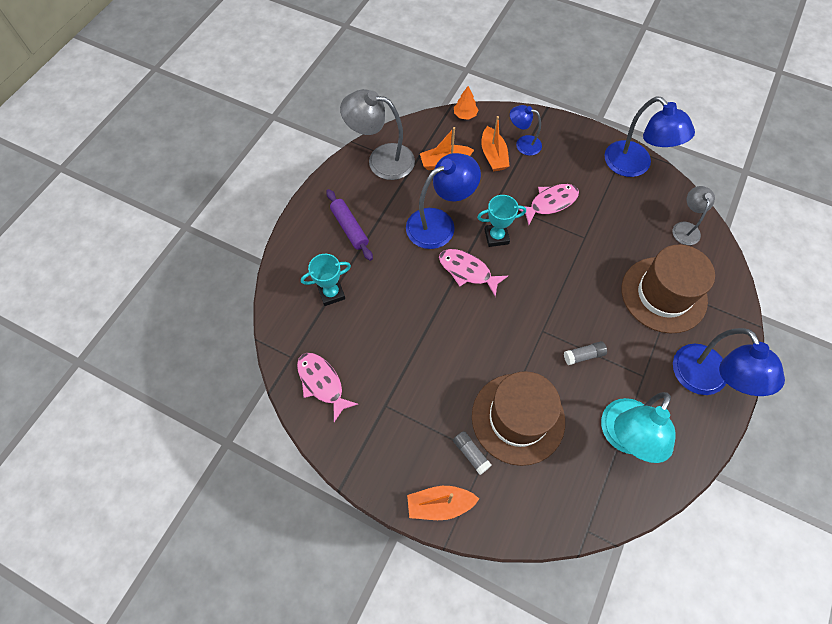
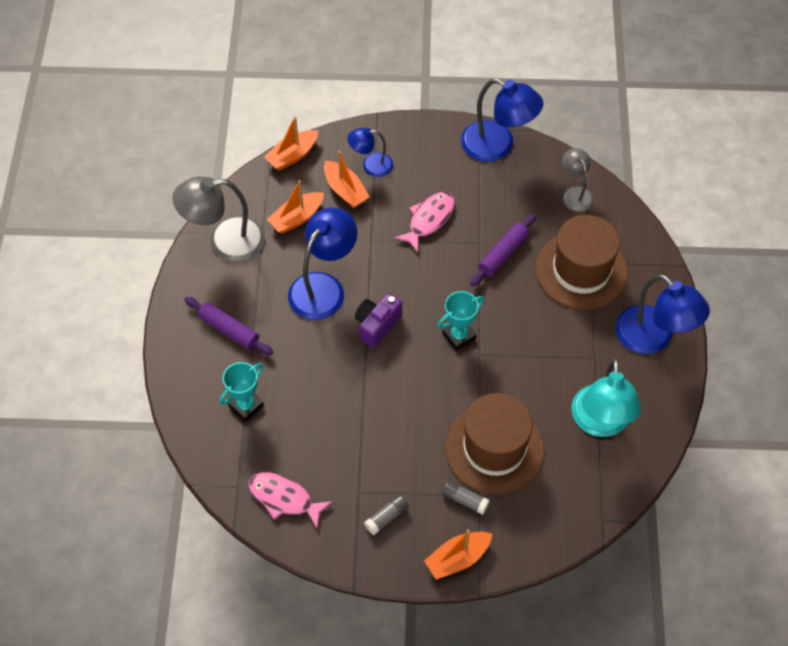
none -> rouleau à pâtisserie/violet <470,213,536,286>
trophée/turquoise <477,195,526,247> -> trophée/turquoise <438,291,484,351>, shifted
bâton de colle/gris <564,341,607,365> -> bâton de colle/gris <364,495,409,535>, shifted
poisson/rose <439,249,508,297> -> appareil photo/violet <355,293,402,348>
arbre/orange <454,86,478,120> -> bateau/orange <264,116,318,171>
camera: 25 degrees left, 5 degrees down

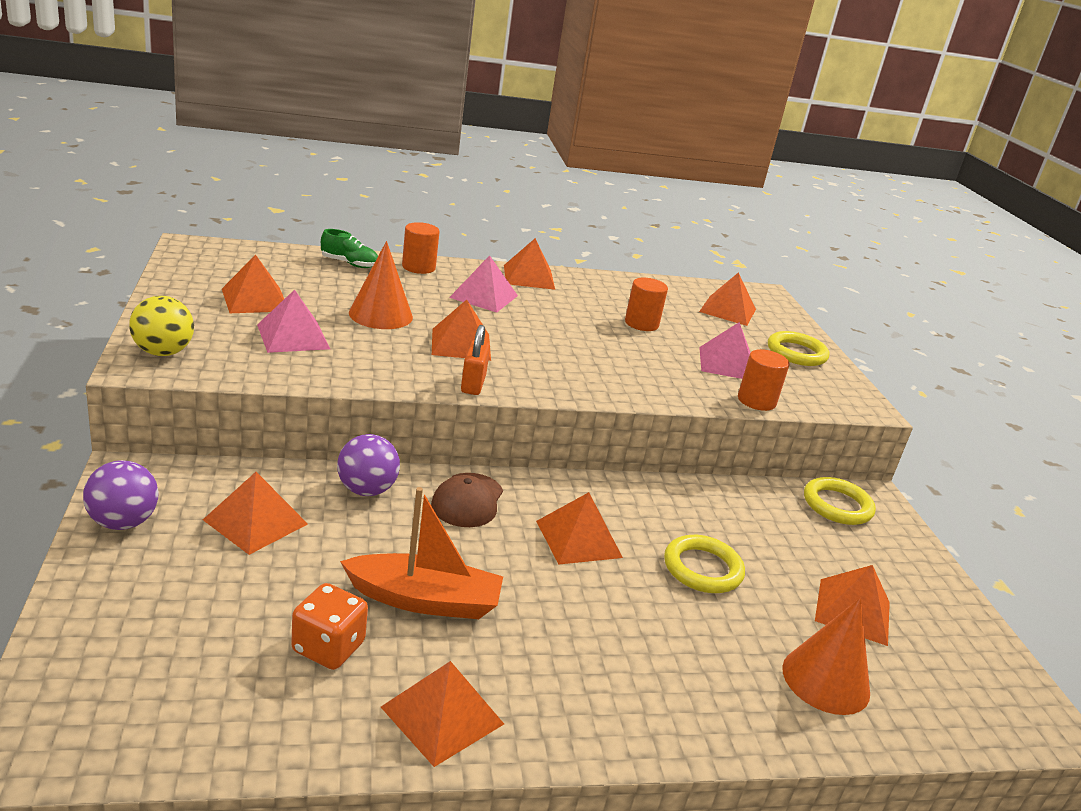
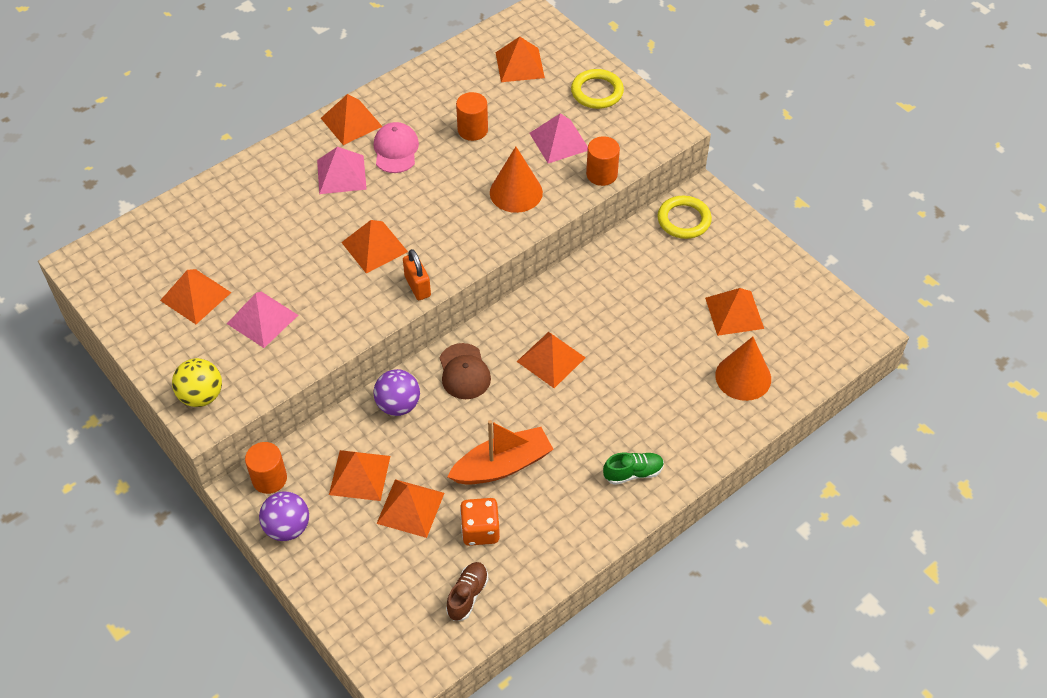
anneau/jaune <664,535,745,593> -> none
none -> casquette/rose <374,122,419,173>
none -> chaussure/marron <446,562,489,621>
chaussure/vert <321,229,378,268> -> chaussure/vert <603,453,664,485>, shifted
cône/orange <349,241,413,329> -> cône/orange <490,147,543,213>, shifted
pyramide/orange <381,661,504,767> -> pyramide/orange <377,479,444,538>, shifted
cylindre/orange <402,222,440,274> -> cylindre/orange <245,442,287,494>, shifted
camera: 25 degrees left, 25 degrees up

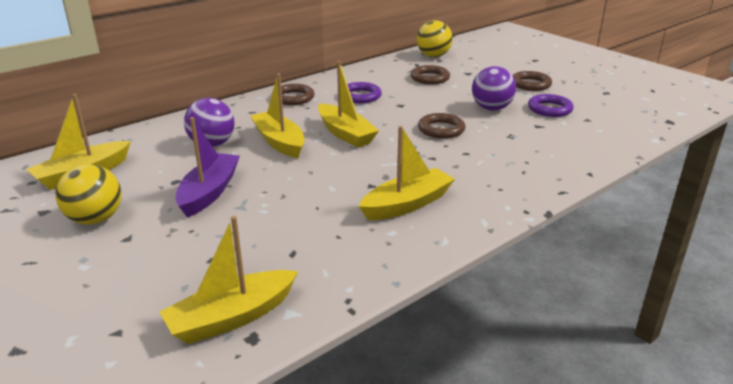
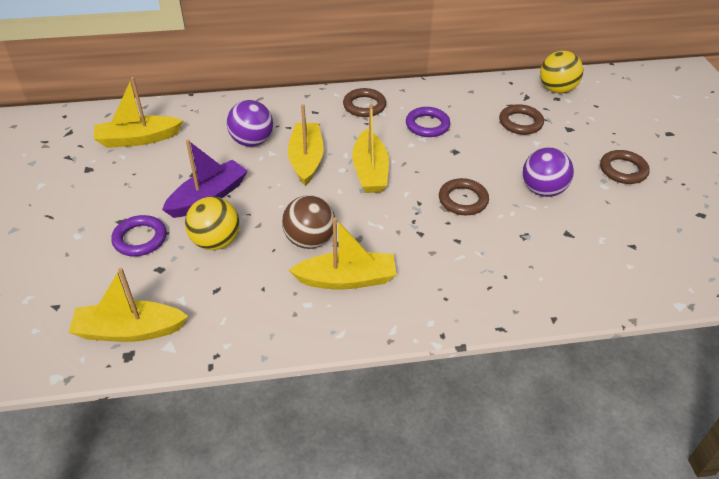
none -> balle/marron <282,195,335,249>
balle/jaune <55,164,122,225> -> balle/jaune <185,197,240,250>, shifted
anneau/violet <528,94,574,117> -> anneau/violet <111,215,167,256>, shifted
camera: 30 degrees right, 15 degrees up

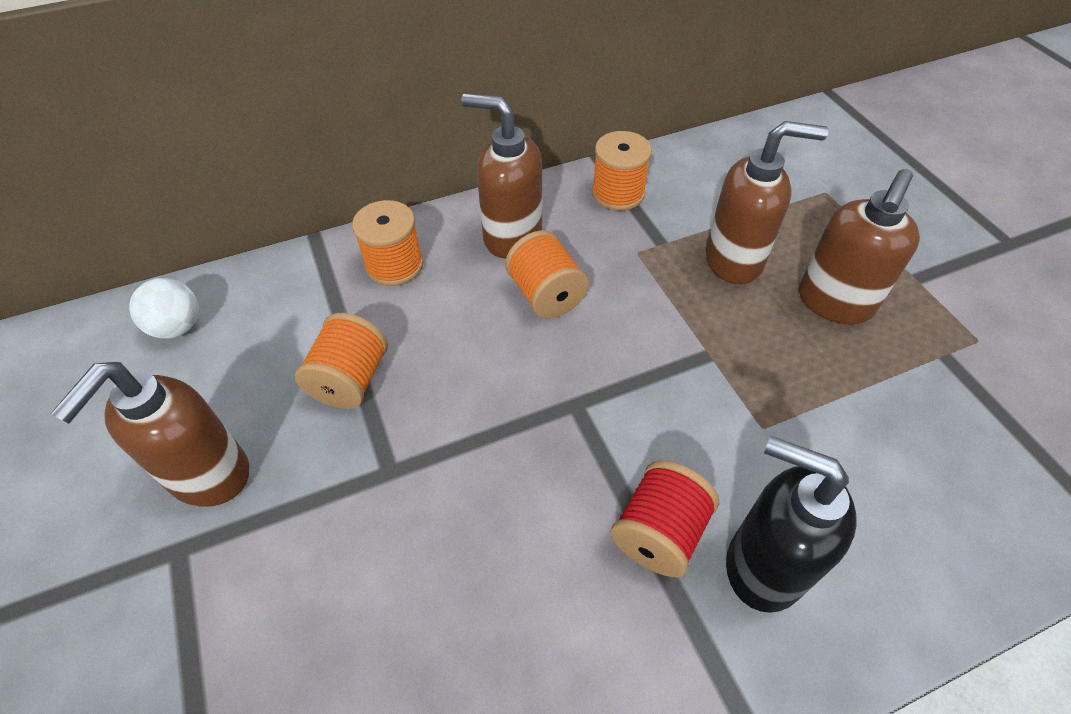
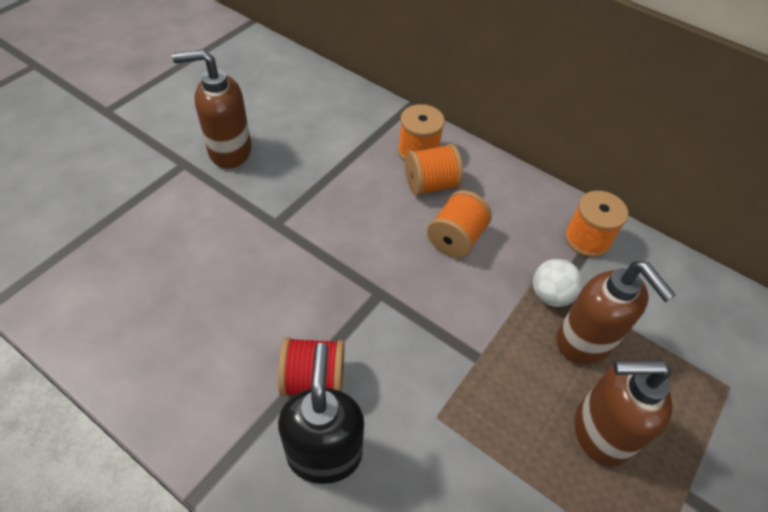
distributeur de savon/marron <461,93,542,259> -> none
balle/blanc <129,278,199,339> -> balle/blanc <533,259,583,307>, shifted
bobine/orange <295,313,388,409> -> bobine/orange <405,144,463,196>, shifted
camera: 55 degrees right, 0 degrees up

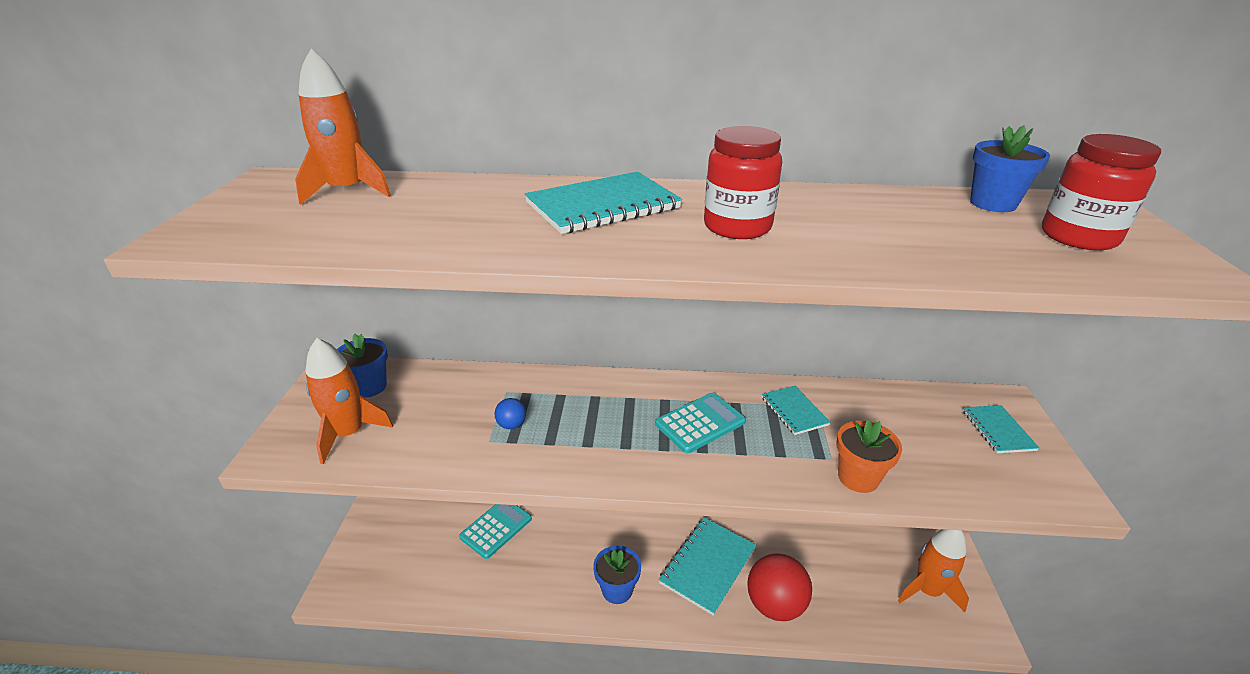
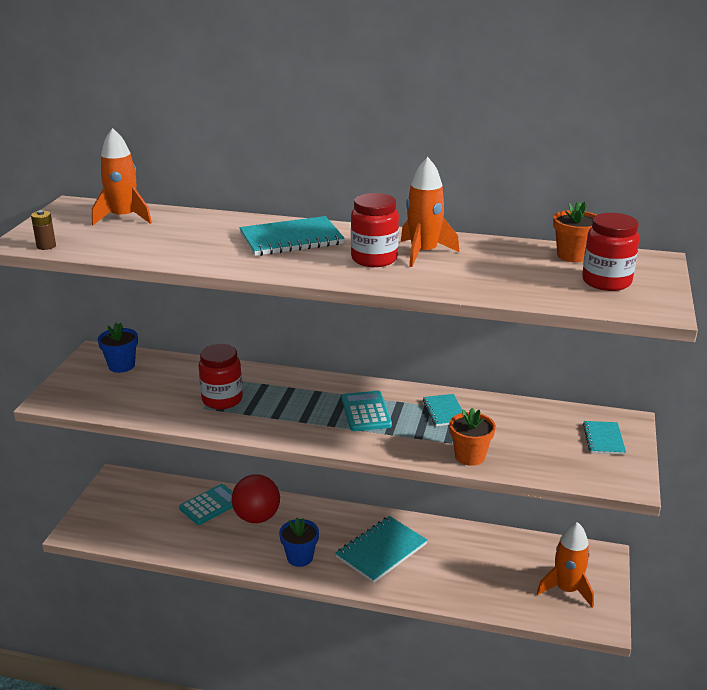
none -> pile/marron <31,210,56,250>
fusée/orange <305,338,393,464> -> fusée/orange <401,157,459,267>, shifted
balle/rouge <747,553,812,621> -> balle/rouge <231,474,280,523>, shifted
balle/bleu <495,398,526,429> -> bocal/rouge <199,344,243,409>
pot de fleurs/bleu <970,125,1050,212> -> pot de fleurs/orange <553,201,596,262>
calculatrice/turquoise <655,392,746,453> -> calculatrice/turquoise <342,391,392,431>, 75 degrees counterclockwise
camera: 10 degrees right, 5 degrees down

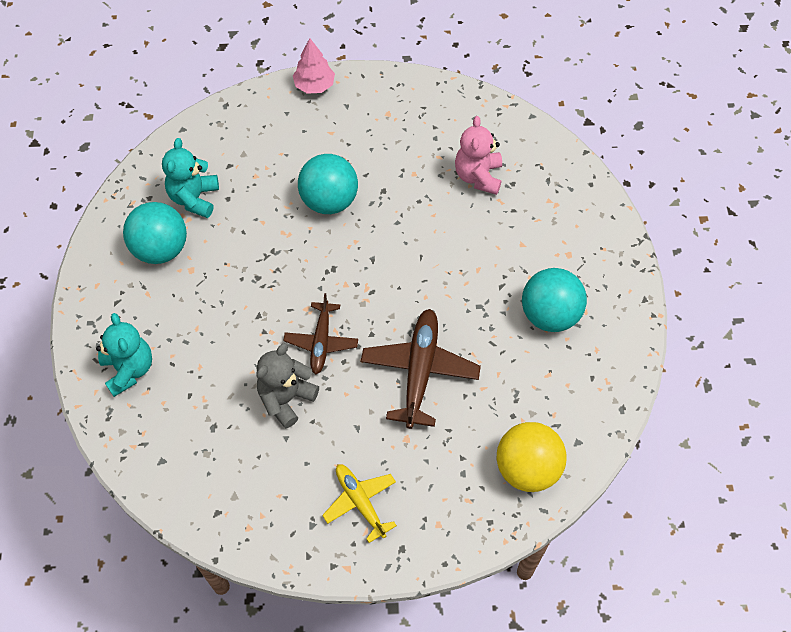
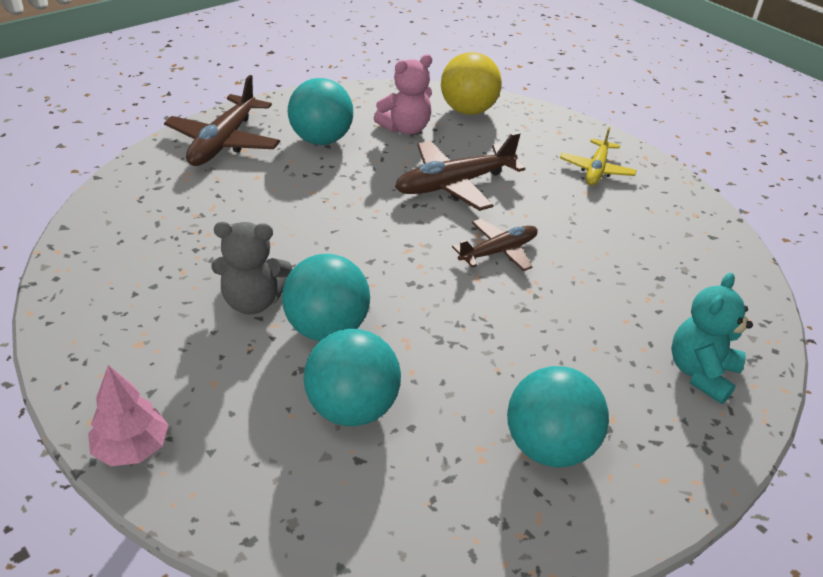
ours en peluche/turquoise <162,138,219,218> -> none
none -> avion/marron <164,75,280,166>
none -> balle/turquoise <304,329,401,426>
ours en peluche/gris <256,343,319,428> -> ours en peluche/gris <211,222,292,314>, shifted
ours en peluche/rose <455,116,502,195> -> ours en peluche/rose <374,54,432,134>, shifted
camera: 130 degrees left, 20 degrees down

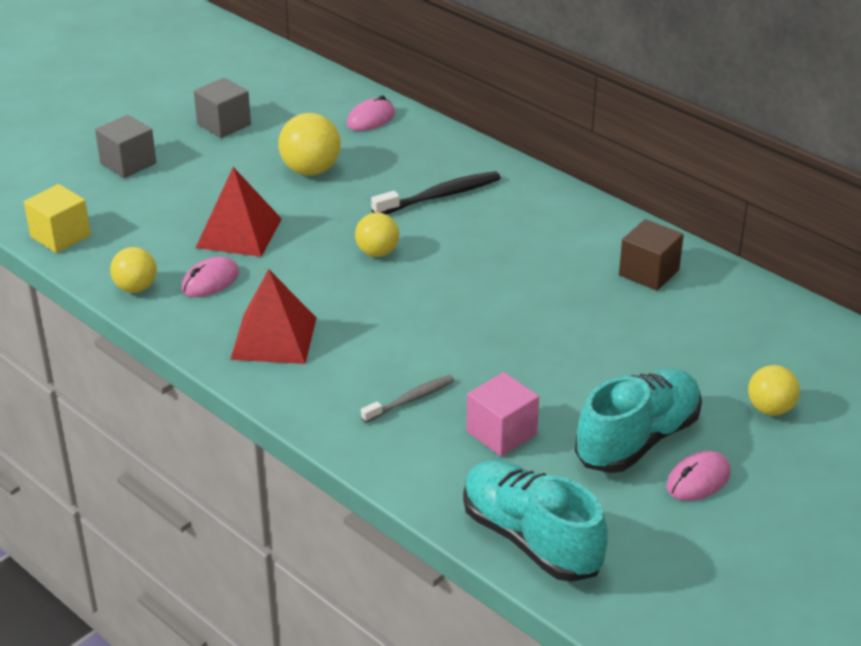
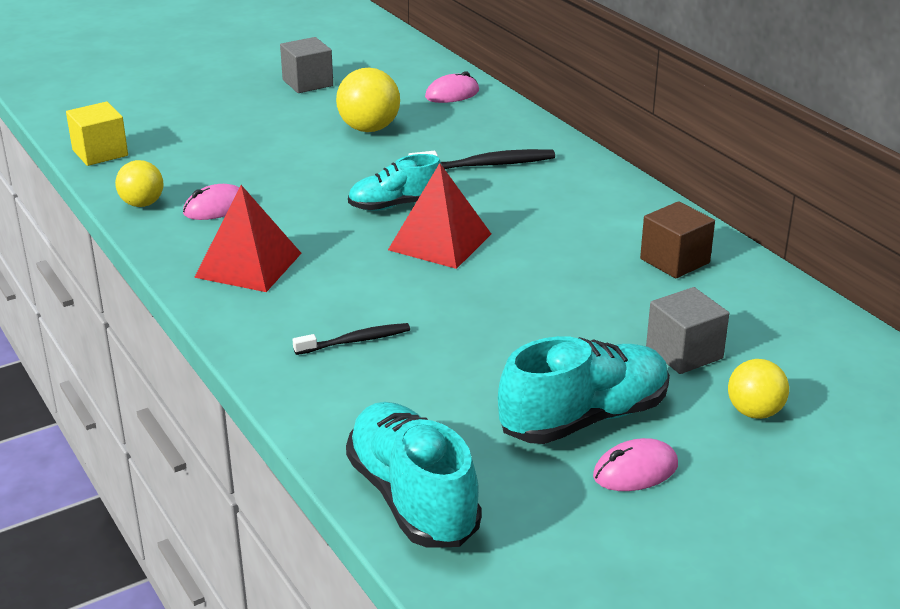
cube/rose <466,372,539,456> -> none
cube/gris <95,115,156,178> -> cube/gris <646,287,729,374>, shifted
pyramide/rouge <196,167,282,257> -> pyramide/rouge <388,163,491,269>, shifted
balle/jaune <355,213,399,257> -> chaussure/turquoise <348,154,442,211>
brosse à dents/gris <361,375,455,423> -> brosse à dents/noir <293,323,410,355>
camera: 15 degrees right, 5 degrees down

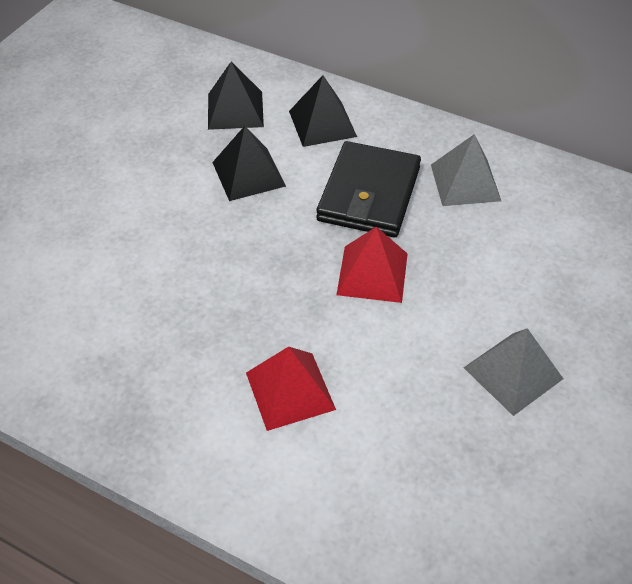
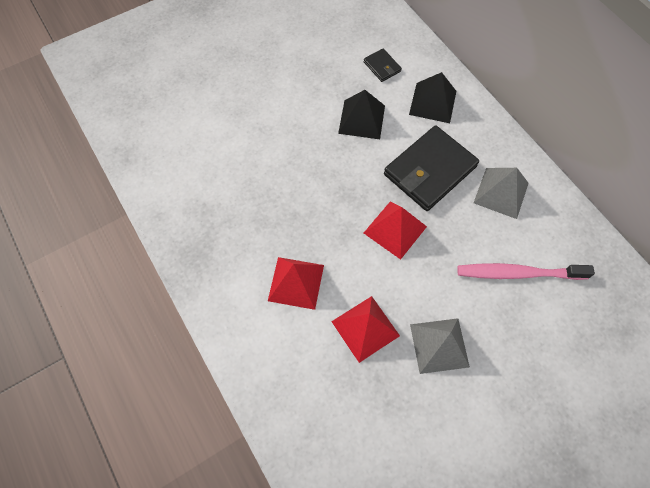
none -> pyramide/rouge <331,296,400,363>
none -> brosse à dents/rose <457,263,595,280>
pyramide/noir <208,62,264,130> -> portefeuille/noir <363,49,402,82>
camera: 30 degrees right, 15 degrees up

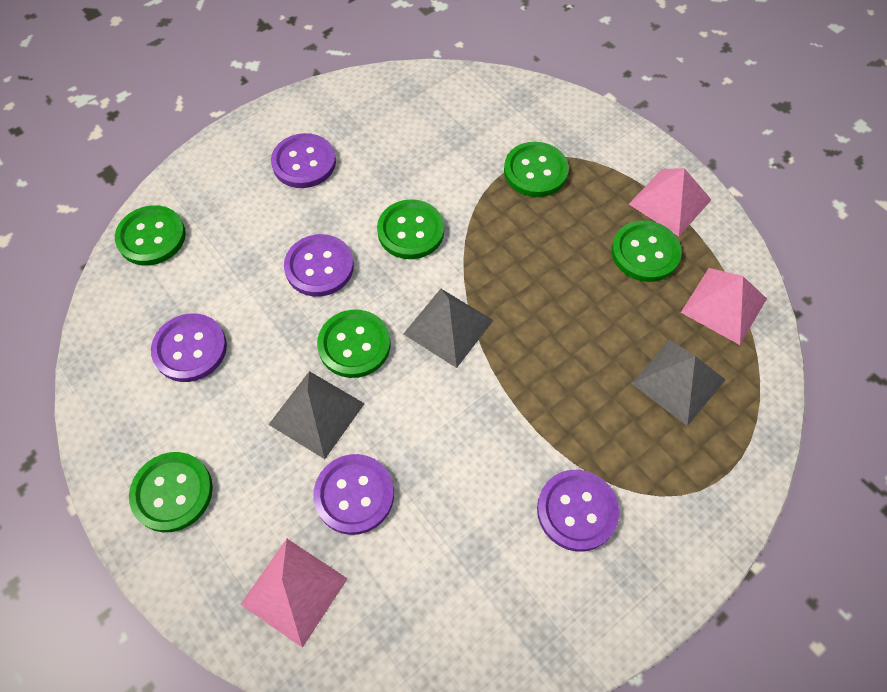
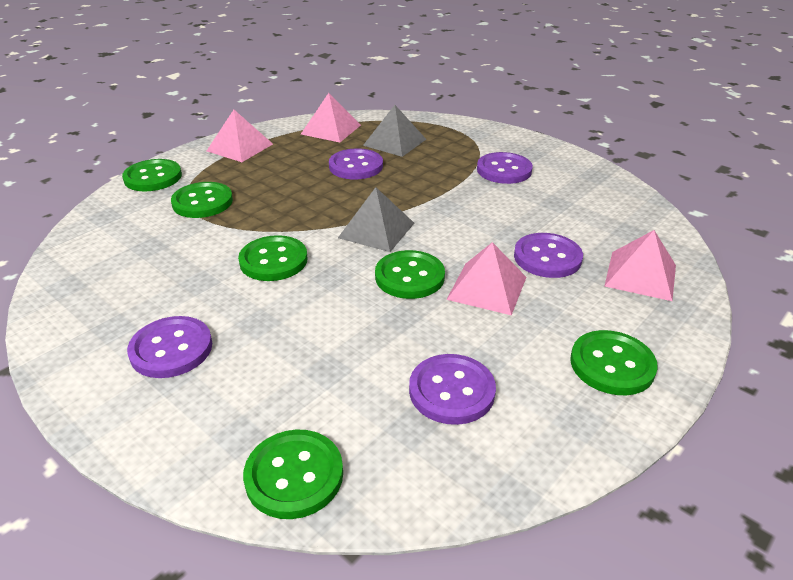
bouton/violet <284,234,354,297> -> bouton/violet <329,148,383,179>, shifted
bouton/vert <612,220,682,282> -> bouton/vert <122,159,182,191>, shifted
pyramide/gris <268,371,365,459> -> pyramide/rose <446,242,526,315>
camera: 100 degrees left, 25 degrees down

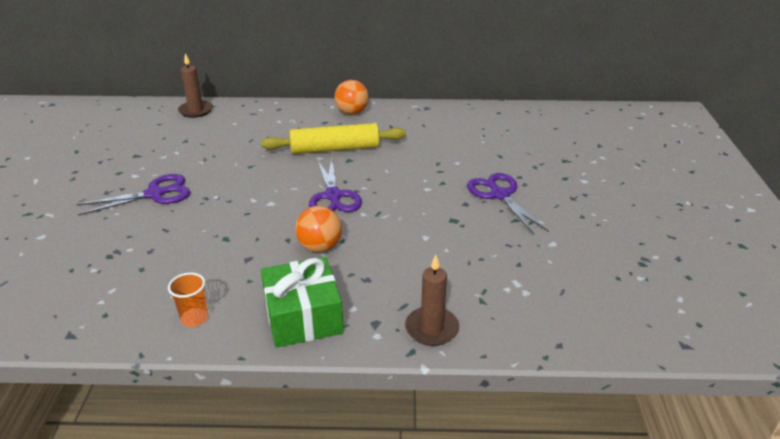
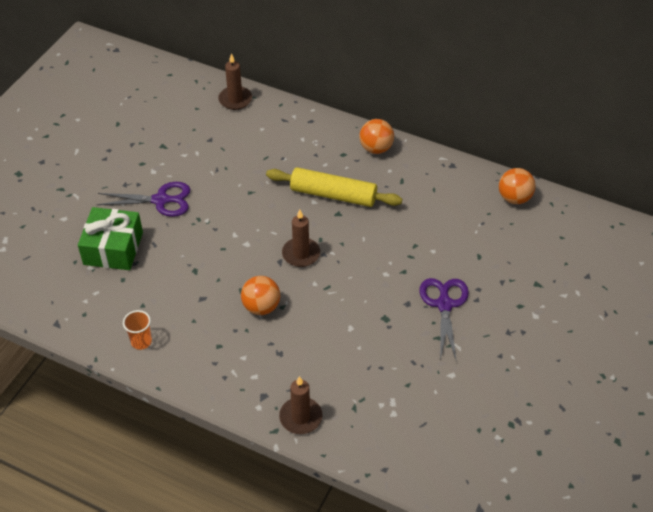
none -> balle/orange <499,168,535,204>
cadeau/vert <261,257,344,348> -> cadeau/vert <78,207,143,270>, shifted
ciseaux/violet <309,158,362,212> -> bougie/marron <282,210,320,267>
camera: 25 degrees right, 15 degrees up

